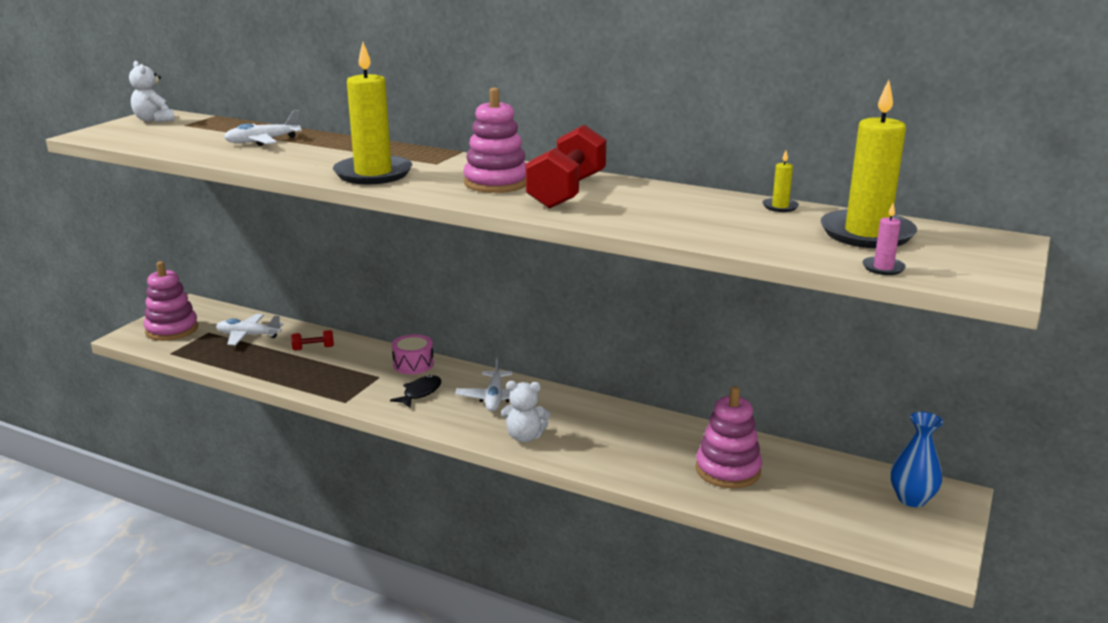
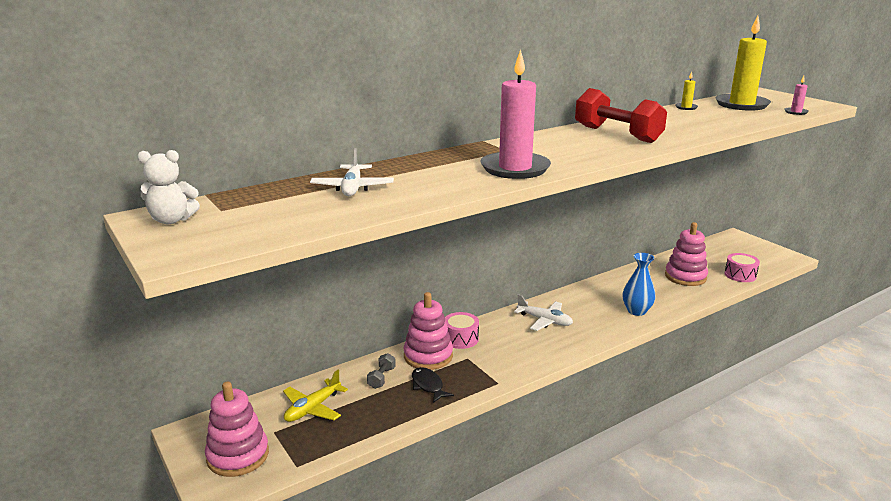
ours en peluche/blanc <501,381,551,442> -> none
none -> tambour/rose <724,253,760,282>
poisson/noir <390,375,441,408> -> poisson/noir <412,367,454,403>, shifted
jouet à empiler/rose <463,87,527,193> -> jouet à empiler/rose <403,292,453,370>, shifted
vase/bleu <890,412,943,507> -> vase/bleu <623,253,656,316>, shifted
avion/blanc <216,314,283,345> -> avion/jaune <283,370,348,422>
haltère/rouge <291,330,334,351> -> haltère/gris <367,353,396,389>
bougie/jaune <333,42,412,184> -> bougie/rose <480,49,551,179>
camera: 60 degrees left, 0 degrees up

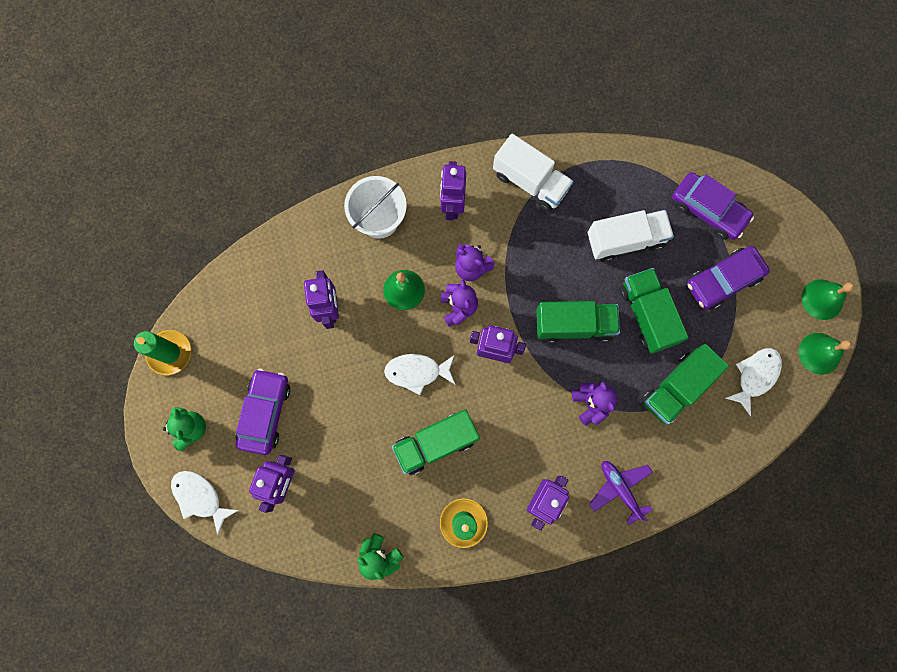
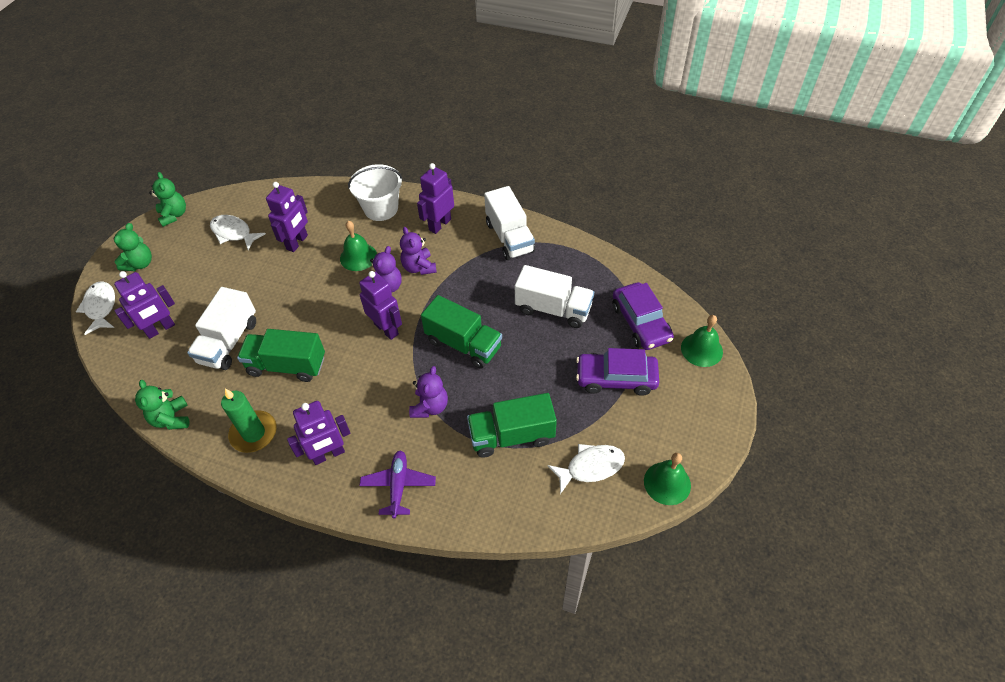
voiture/violet <236,369,290,455> -> none
camion/vert <620,268,688,354> -> none
none -> camion/blanc <187,287,256,370>
poisson/blanc <384,354,455,395> -> poisson/blanc <210,215,266,250>, shifted
cloche/vert <801,279,854,320> -> cloche/vert <681,315,723,367>, shifted
bougie/vert <134,330,191,375> -> ours en peluche/vert <149,172,186,227>
camera: 35 degrees right, 25 degrees down

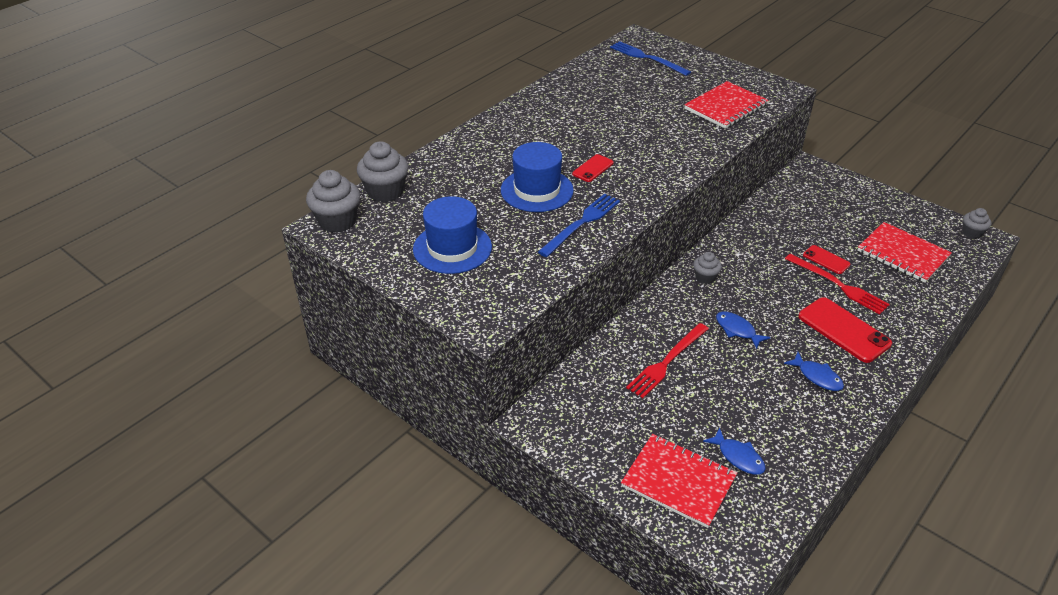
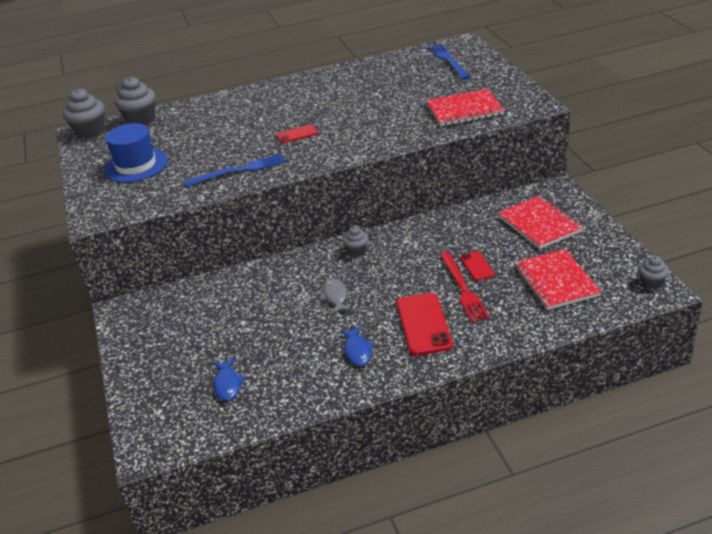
chapeau/bleu <501,142,574,212> -> none
fourchette/rouge <626,323,709,398> -> none
carnet/rouge <621,434,738,528> -> carnet/rouge <498,196,584,249>, shifted
poisson/bleu <716,312,771,349> -> poisson/gris <319,278,352,314>
camera: 35 degrees right, 5 degrees down

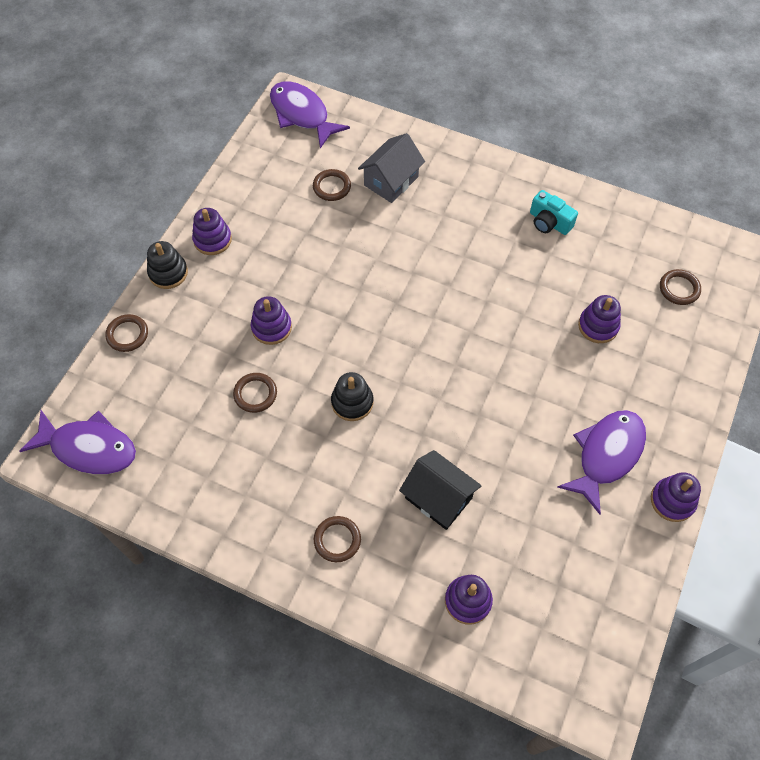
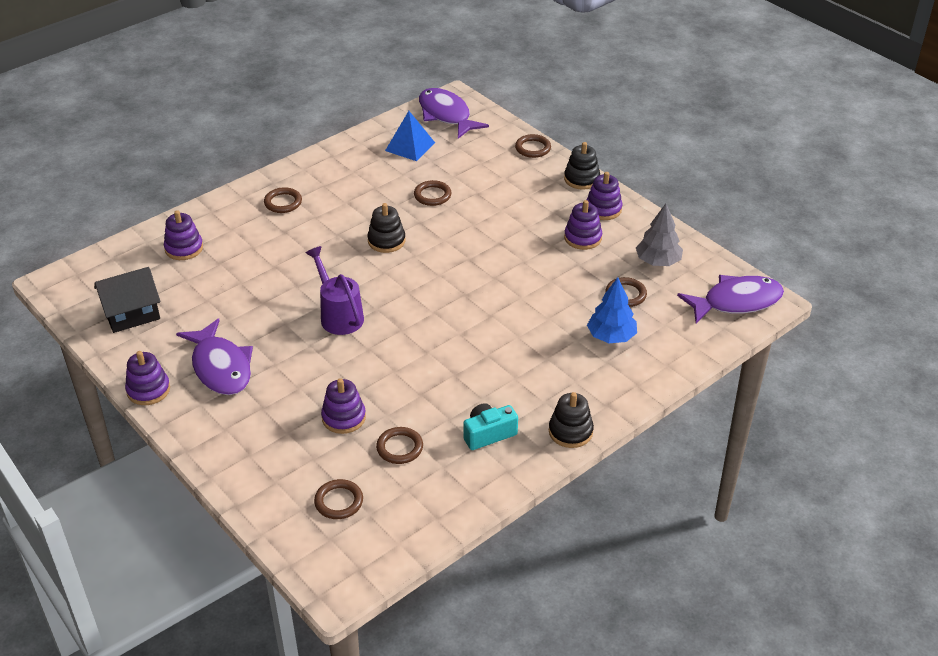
none -> arrosoir/violet <306,246,364,335>
none -> anneau/marron <376,427,423,464>
none -> pyramide/bleu <385,111,435,161>
none -> jouet à empiler/noir <549,392,594,448>
none -> arbre/gris <636,204,683,266>
jouet à empiler/violet <251,296,292,345> -> jouet à empiler/violet <564,200,602,250>, shifted
maison/noir <399,450,482,530> -> maison/noir <94,267,160,333>, shifted
maison/gris <358,133,425,203> -> arbre/bleu <587,277,637,343>
poisson/violet <19,410,136,474> -> poisson/violet <419,88,489,139>, 105 degrees clockwise
camera: 115 degrees right, 20 degrees down

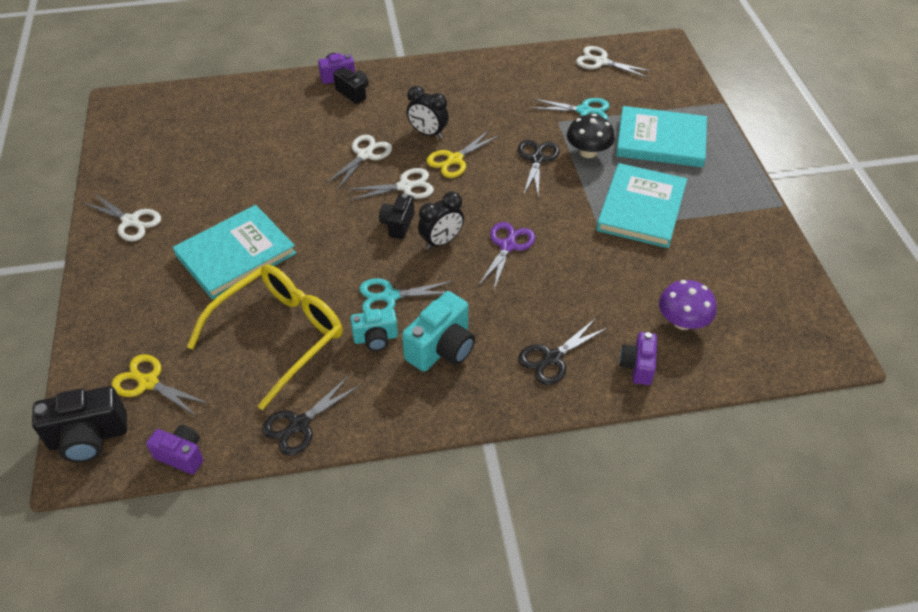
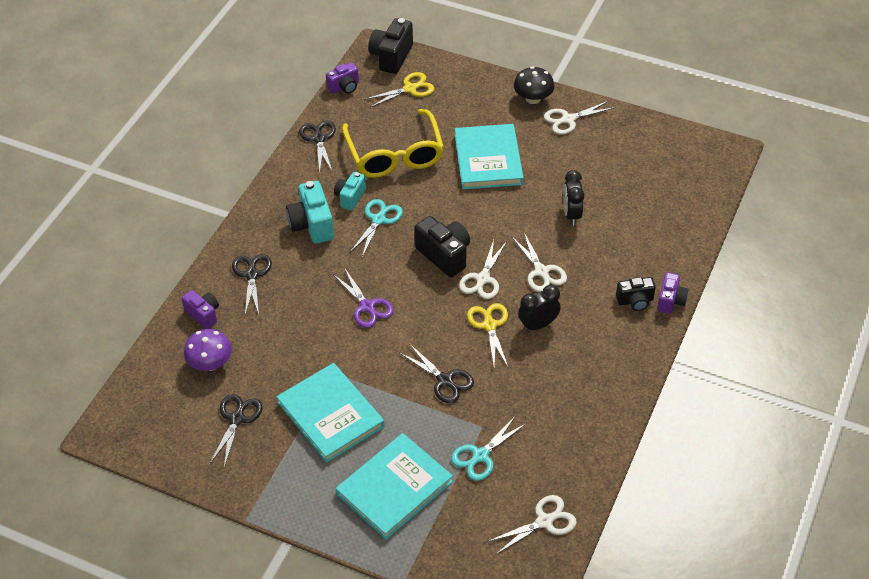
none -> ciseaux/noir <209,394,262,467>
réveil/noir <418,192,464,250> -> réveil/noir <563,170,584,226>, shifted
champignon/noir <567,114,615,158> -> champignon/noir <514,67,555,104>, shifted
appareil photo/noir <379,193,414,239> -> appareil photo/noir <414,216,470,277>, x1.59
camera: 125 degrees right, 0 degrees up

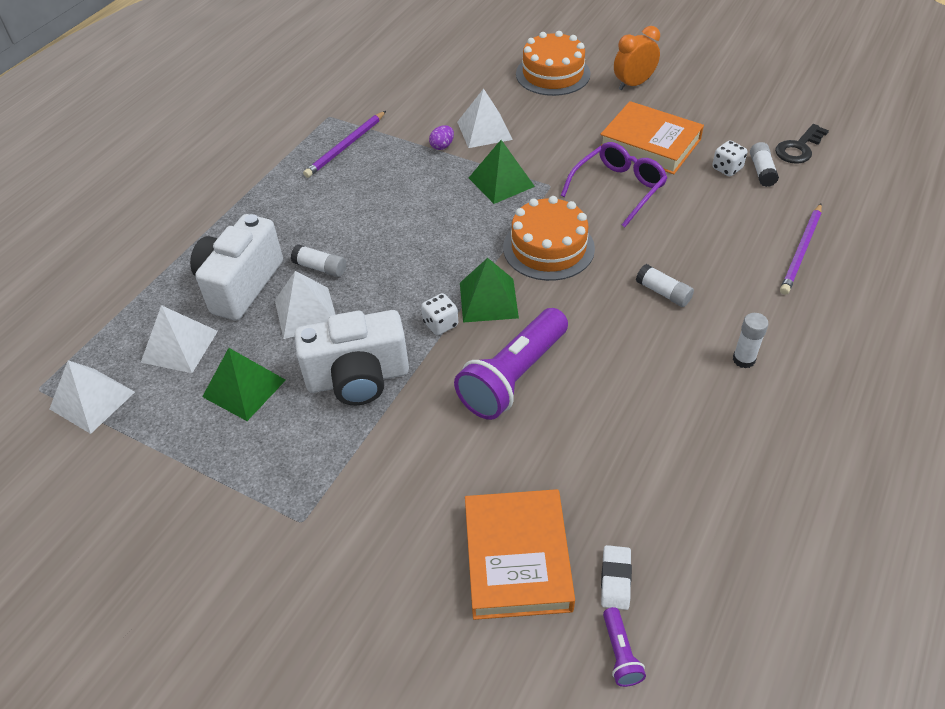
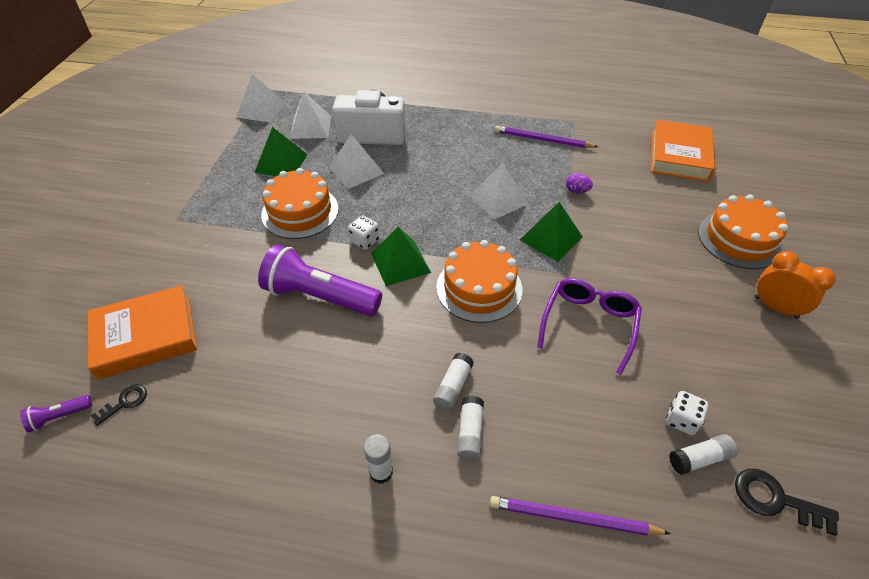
bâton de colle/blanc <291,244,346,277> -> bâton de colle/blanc <457,396,484,460>, shifted
pyramide/blanc <457,88,513,148> -> pyramide/blanc <469,163,529,220>, shifted
livre/orange <600,101,704,174> -> livre/orange <651,120,715,182>, shifted
appareil photo/blanc <294,310,409,405> -> gâteau/orange <261,168,339,239>
gomme/blanc <601,545,632,610> -> clé/noir <91,384,147,426>
lunettes/violet <561,142,667,227> -> lunettes/violet <537,278,642,375>, 90 degrees counterclockwise
camera: 70 degrees right, 0 degrees up

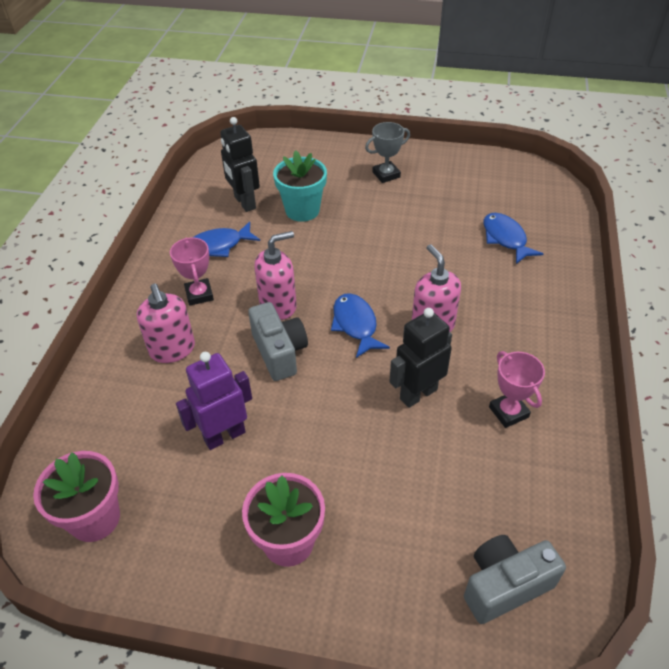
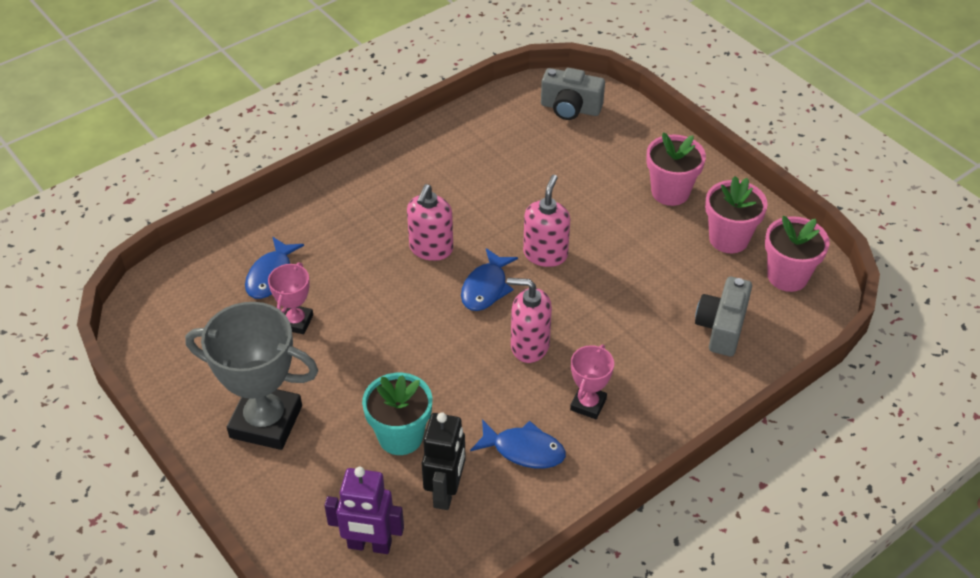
robot/noir <389,308,452,408> -> none
none -> pot de fleurs/rose <705,176,768,253>
distributeur de savon/rose <137,284,195,363> -> distributeur de savon/rose <523,175,570,267>, shifted
robot/violet <176,352,252,450> -> robot/violet <324,467,404,554>, shifted
appareil photo/gris <248,302,308,381> -> appareil photo/gris <695,277,752,356>, shifted
trophée/rose <489,351,545,428> -> trophée/rose <268,262,313,334>, shifted
trophée/gris <365,122,410,183> -> trophée/gris <185,302,318,450>, x1.97
camera: 140 degrees left, 0 degrees up

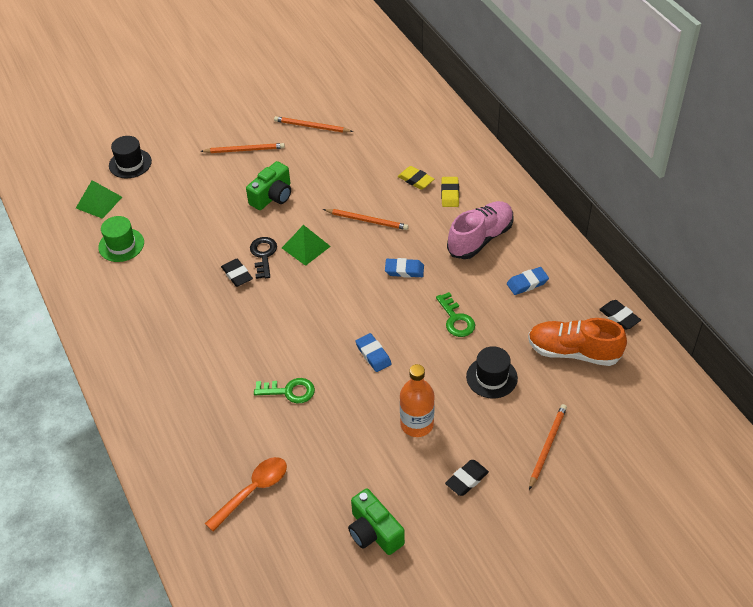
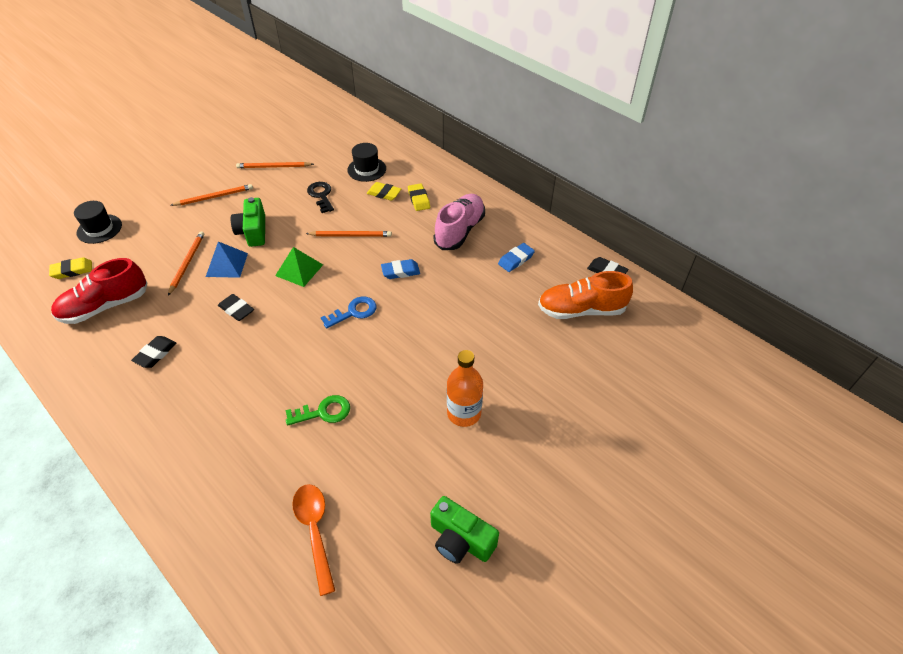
gomme/bleu <356,333,392,372> -> none
clé/vert <436,292,475,337> -> none
none -> pyramide/bleu <206,242,248,278>
none -> clé/bleu <321,296,376,329>
clé/noir <250,237,277,279> -> clé/noir <307,182,334,213>, shifted
gomme/noir <445,460,489,496> -> gomme/noir <131,336,177,368>, shifted
chapeau/noir <466,346,518,399> -> chapeau/noir <347,143,386,182>, shifted
crayon/orange <529,404,567,490> -> crayon/orange <168,231,204,296>, shifted
pyramide/vert <76,180,122,219> -> gomme/jaune <49,257,92,279>
chapeau/vert <98,216,144,262> -> chaussure/rouge <51,258,147,324>
cuillère/orange <205,457,287,531> -> cuillère/orange <292,484,335,596>, 45 degrees counterclockwise
appareil photo/vert <246,161,291,210> -> appareil photo/vert <231,197,265,247>, 150 degrees clockwise
camera: 20 degrees left, 0 degrees up

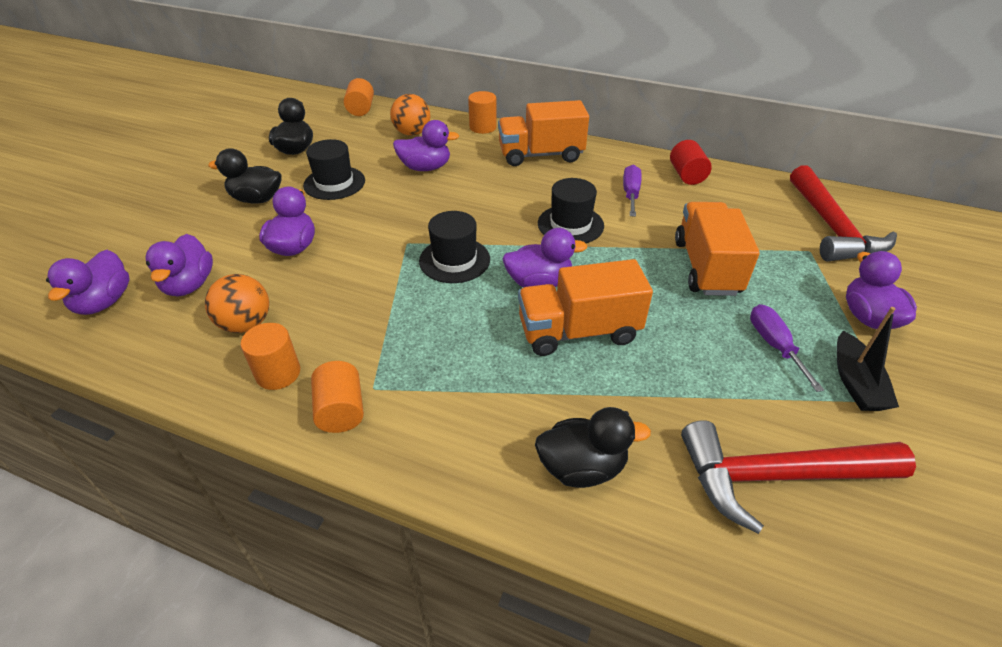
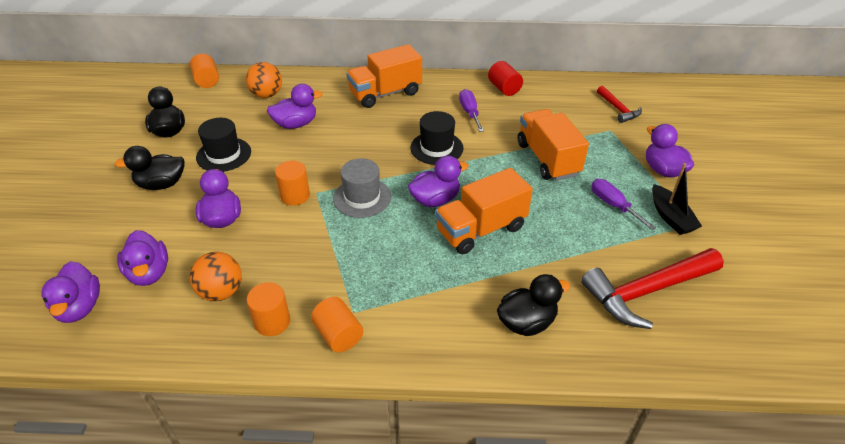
cylindre/orange <468,91,497,134> -> cylindre/orange <275,161,310,206>, shifted
chapeau/noir <419,211,490,283> -> chapeau/gris <333,158,391,218>
marteau/rouge <790,165,897,261> -> marteau/rouge <597,86,642,123>, x0.53
camera: 20 degrees left, 0 degrees up

